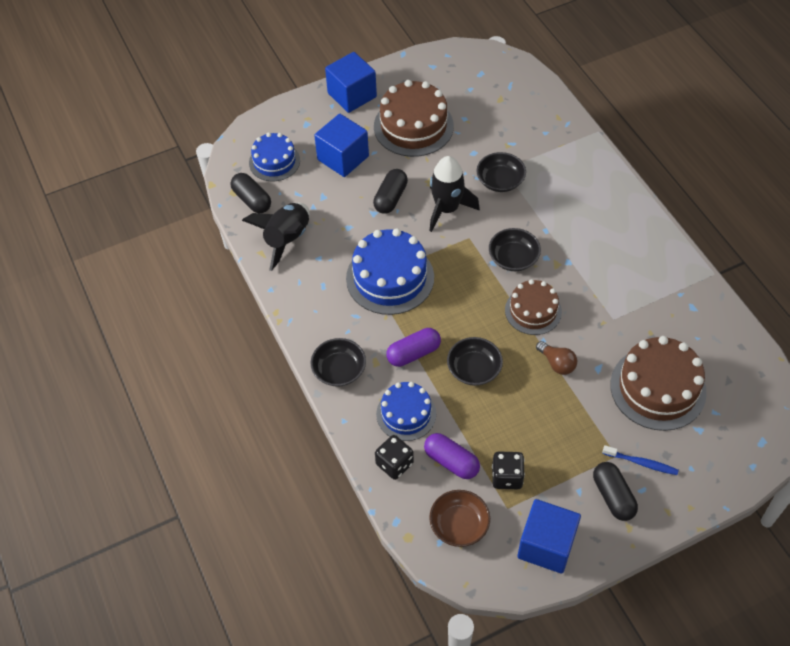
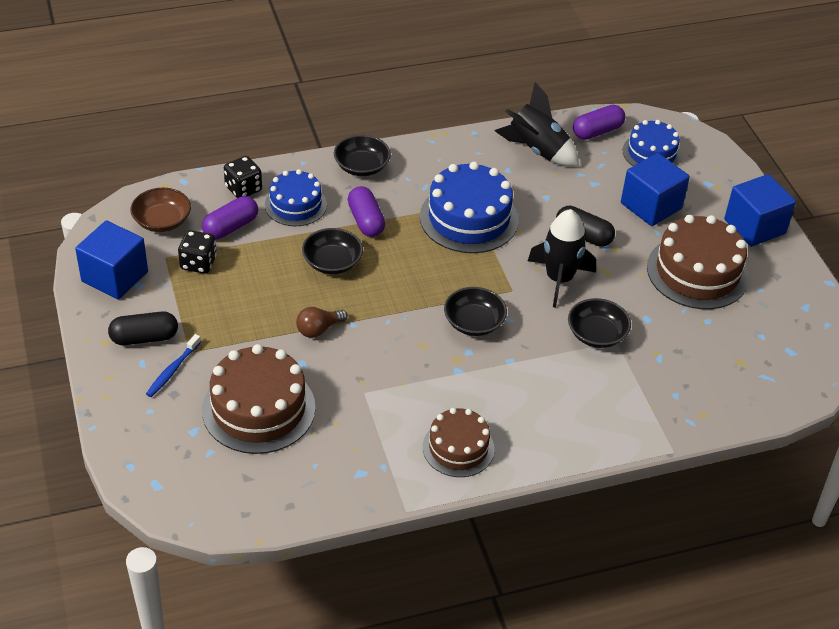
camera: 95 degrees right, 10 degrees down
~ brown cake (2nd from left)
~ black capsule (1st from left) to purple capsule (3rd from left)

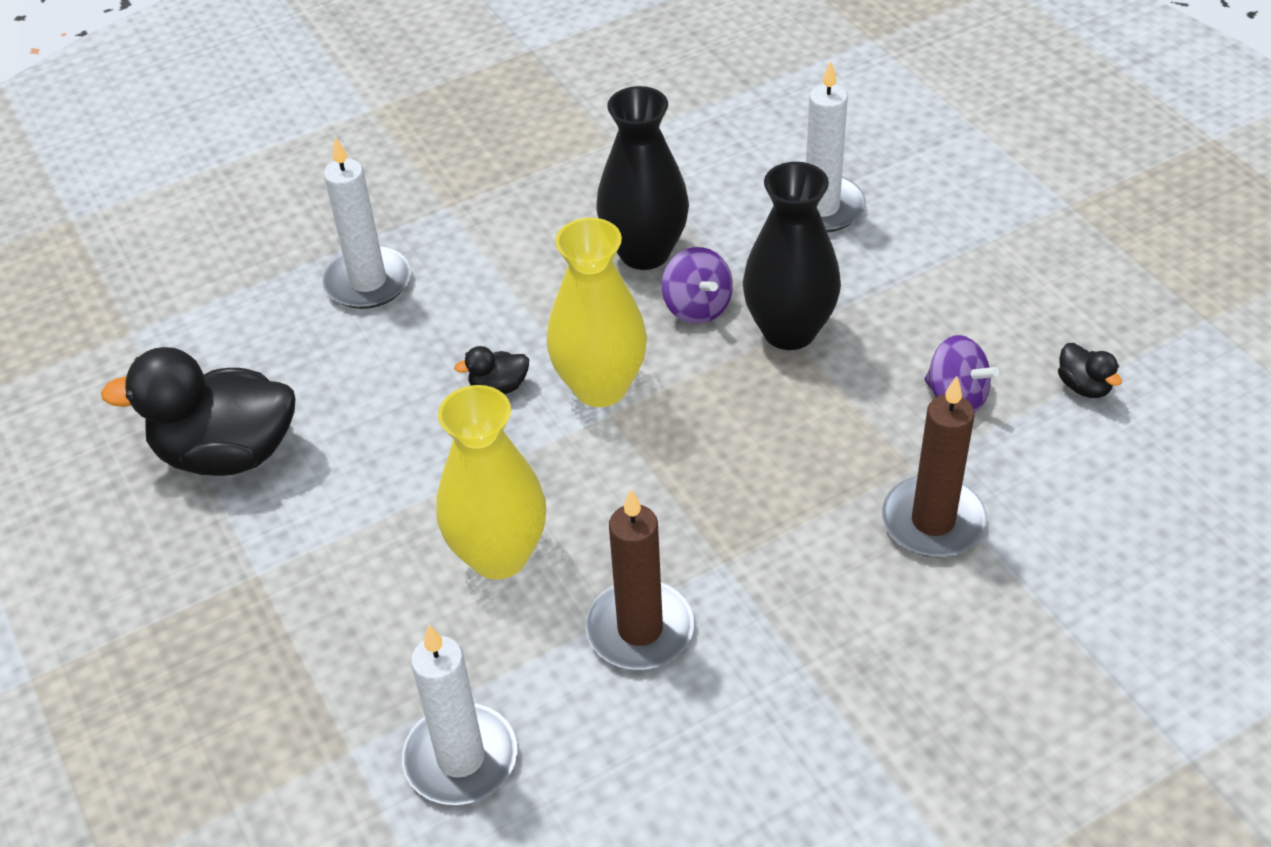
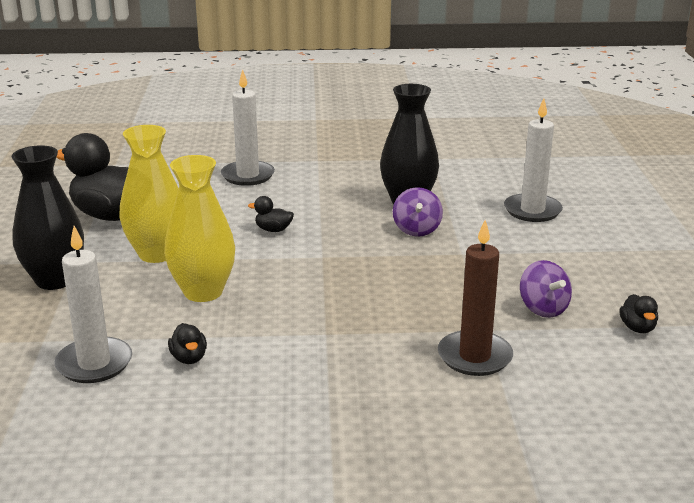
camera: 25 degrees right, 20 degrees down
- brown candle (1st from left)
+ black duck (2nd from left)
~ yellow vase (2nd from left in the first image) to yellow vase (1st from left)
~ black vase (2nd from left in the first image) to black vase (1st from left)

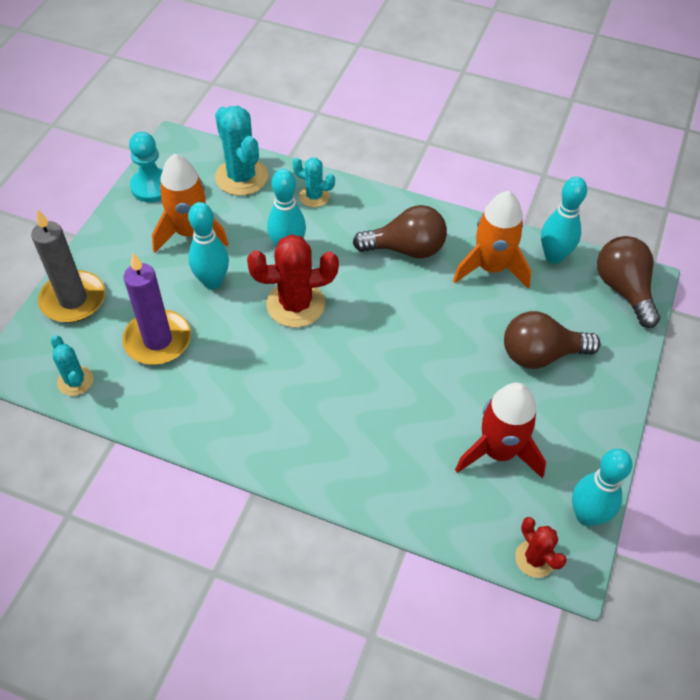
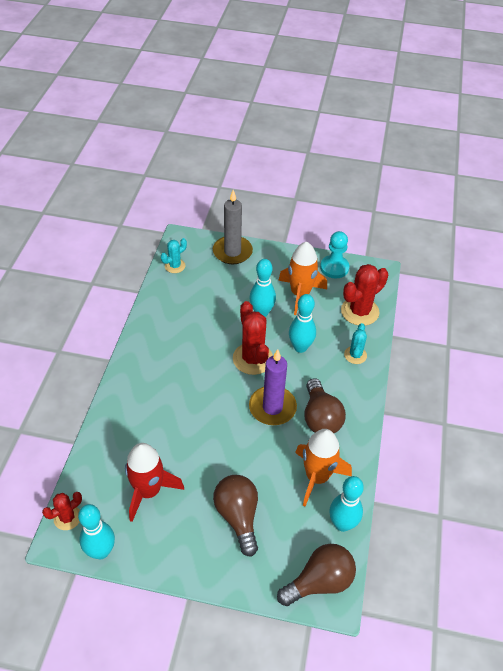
camera: 80 degrees right, 5 degrees down
~ purple candle
~ turquoise cactus (2nd from left) to red cactus (3rd from left)

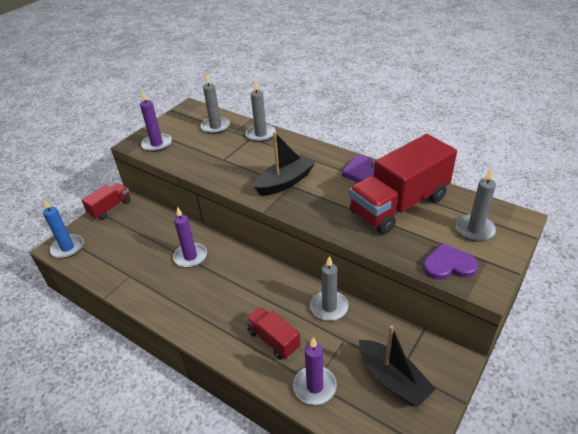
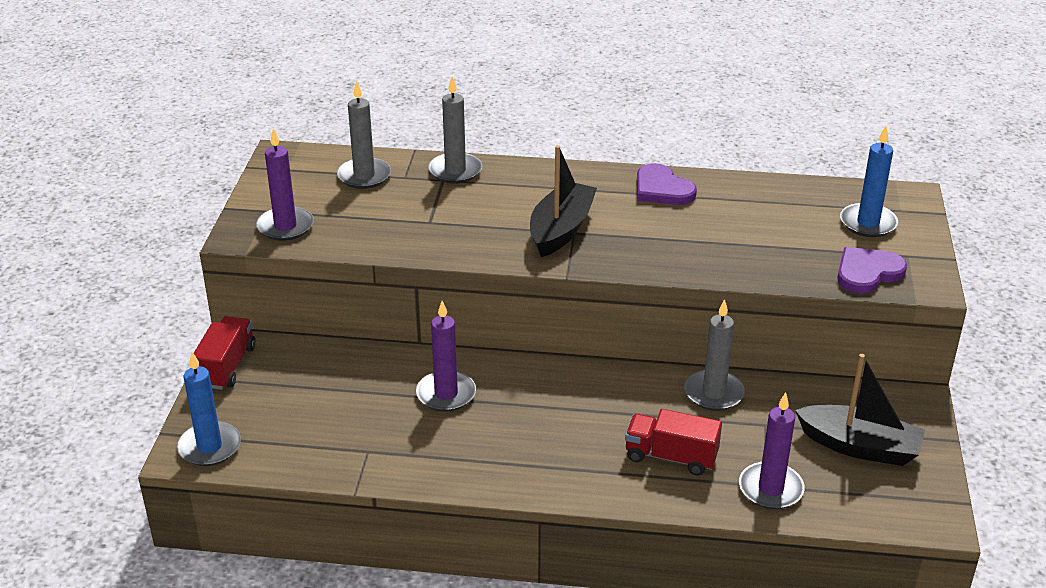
camera: 30 degrees left, 5 degrees down
- red truck (3rd from left)
~ grey candle (4th from left) to blue candle (2nd from left)

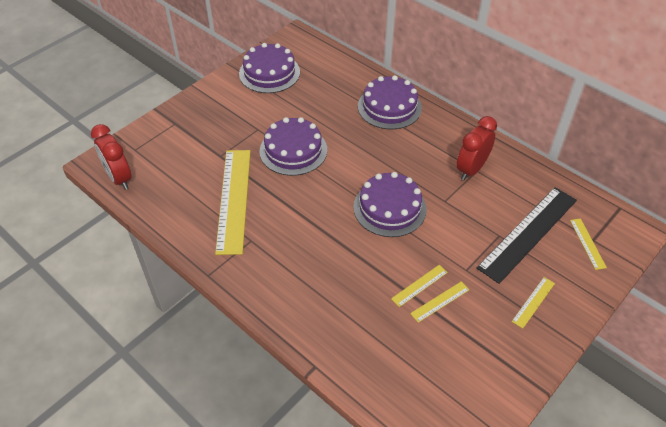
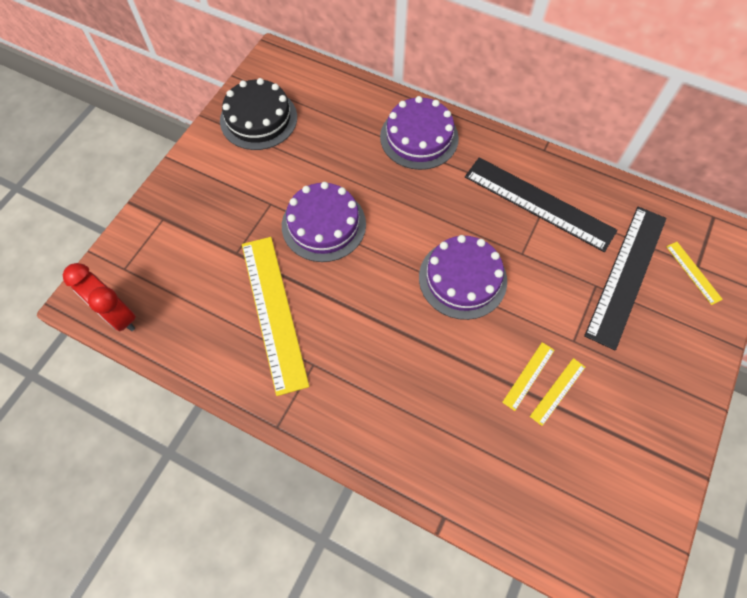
camera: 15 degrees left, 15 degrees up
- yellow ruler (4th from left)
~ red clock (2nd from left) to black ruler (1st from left)
~ purple cake (1st from left) to black cake

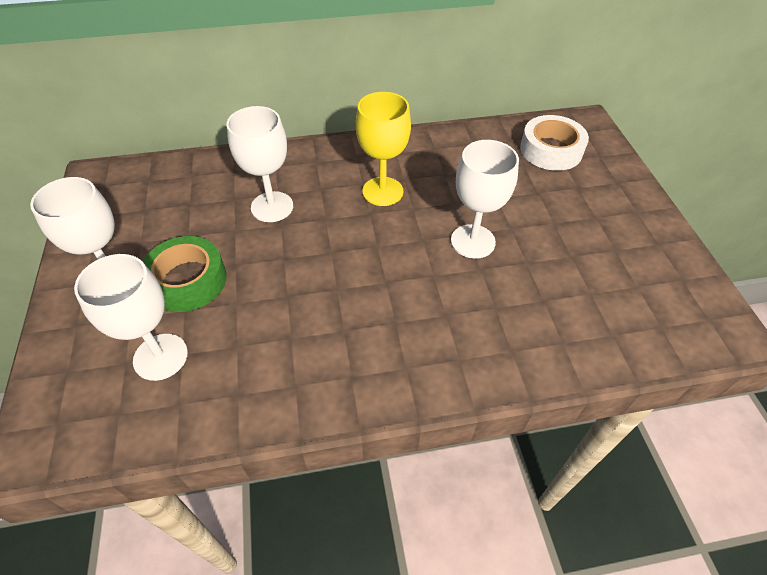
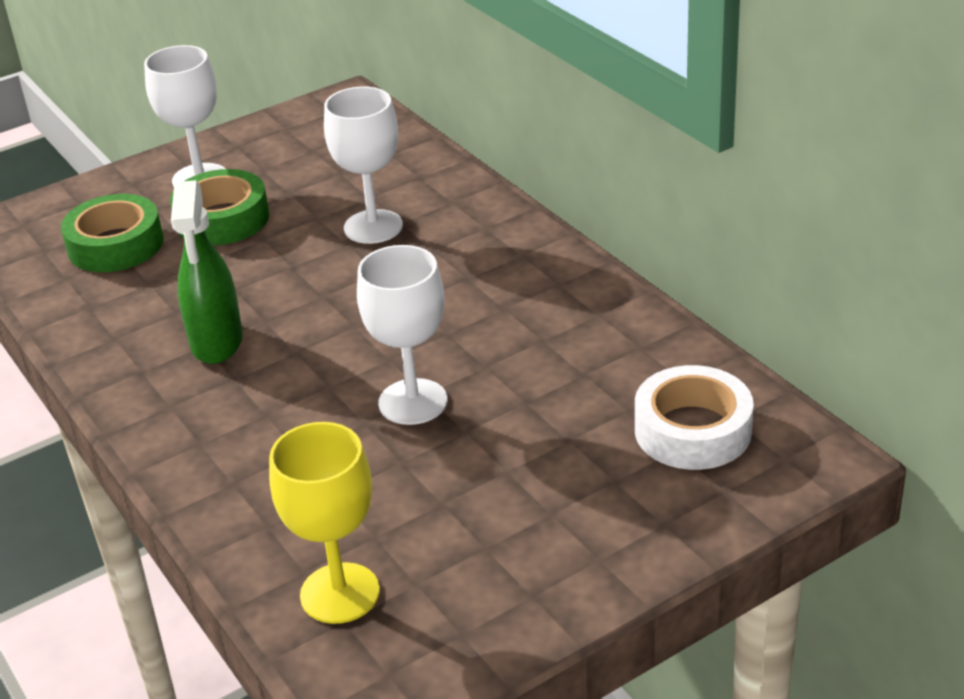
camera: 70 degrees right, 15 degrees down
+ green spray bottle
~ yellow goblet
~ white goblet (2nd from left) to green tape (1st from left)

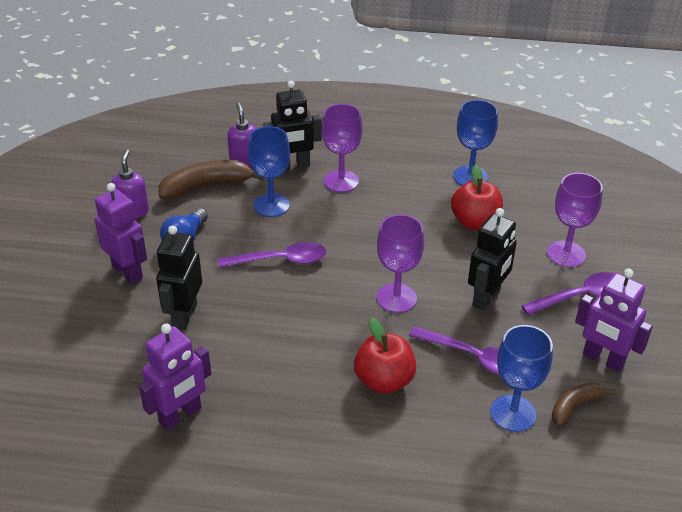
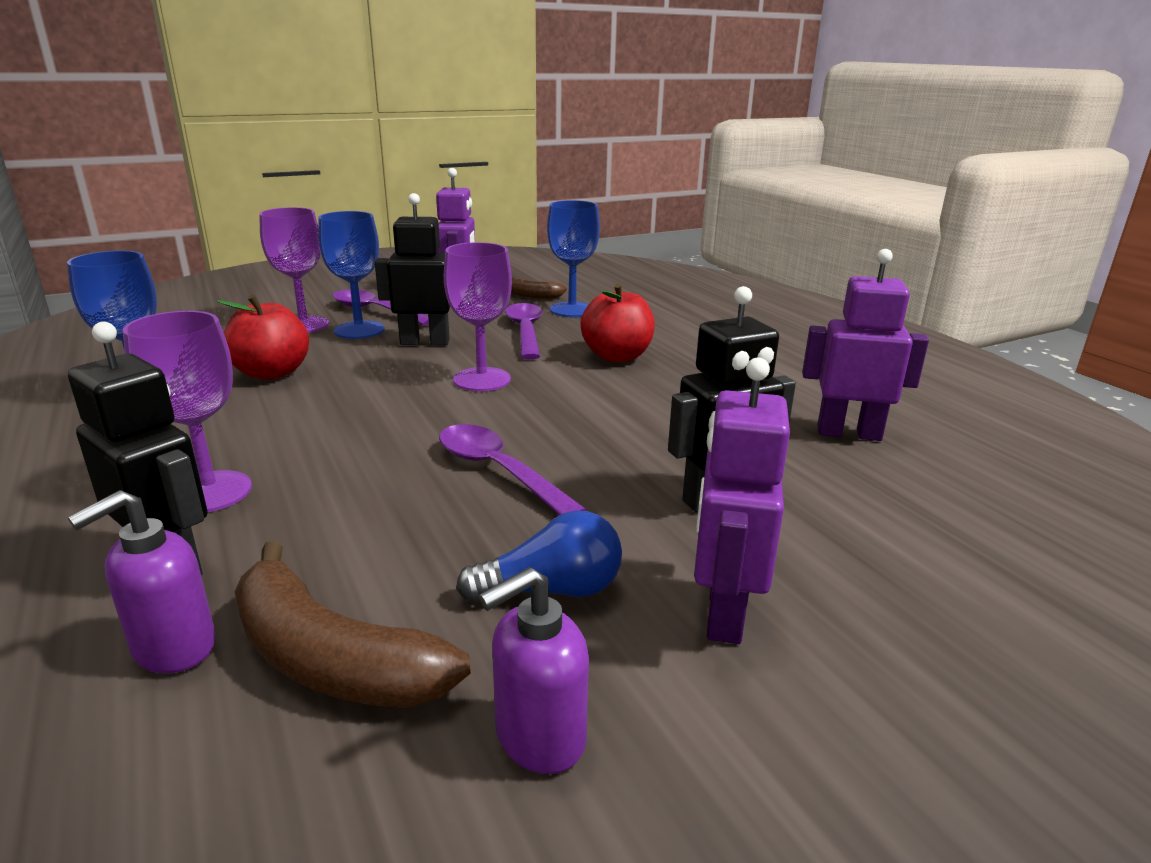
camera: 125 degrees left, 15 degrees down
~ blue goblet (1st from left in the first image) to blue goblet (2nd from left)

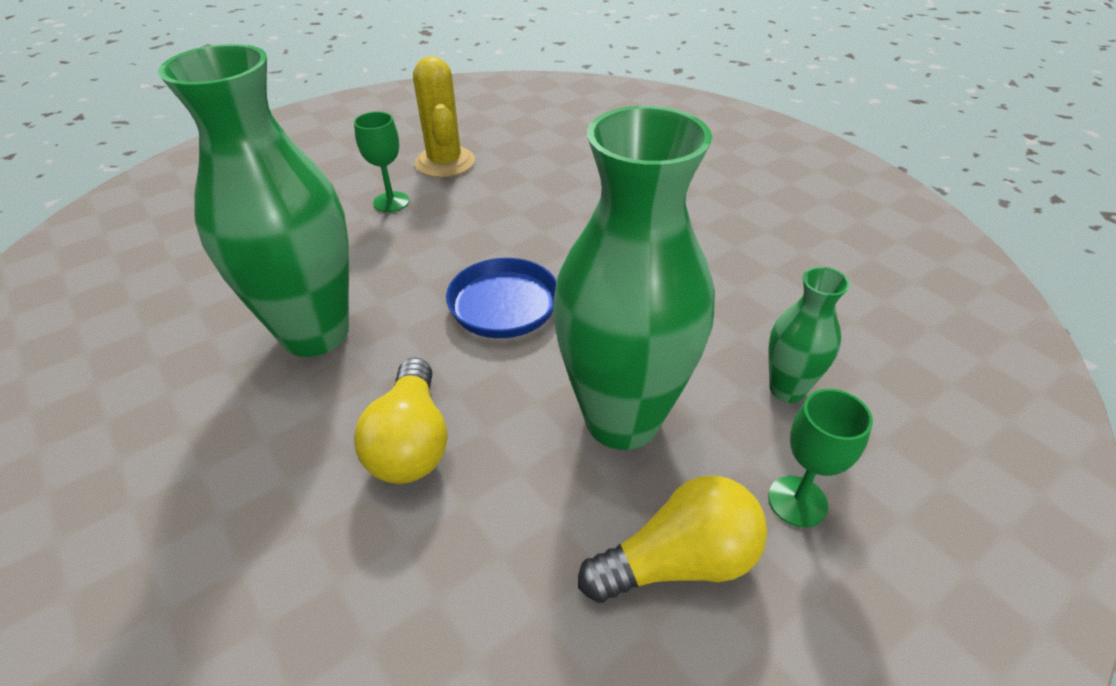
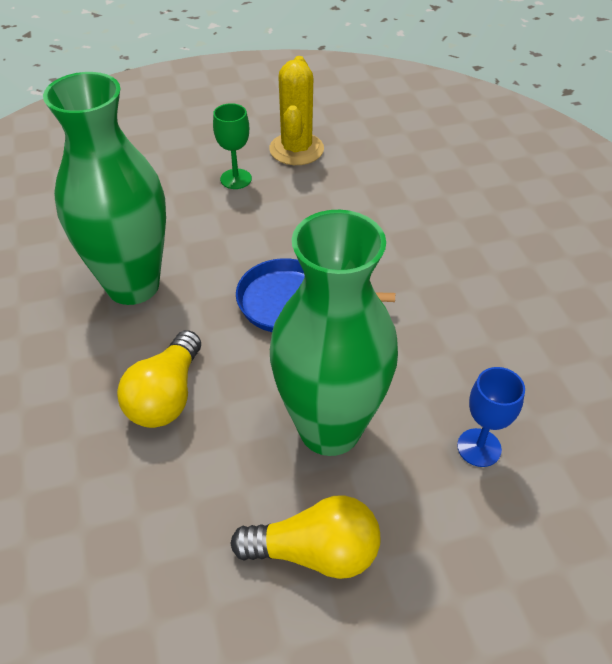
camera: 20 degrees right, 5 degrees up
- green goblet (2nd from left)
~ green vase (3rd from left) to blue goblet

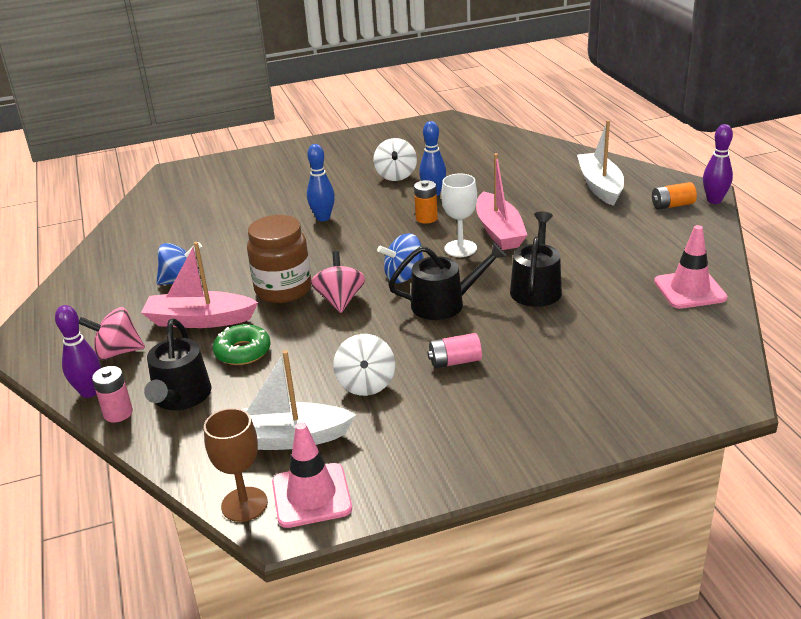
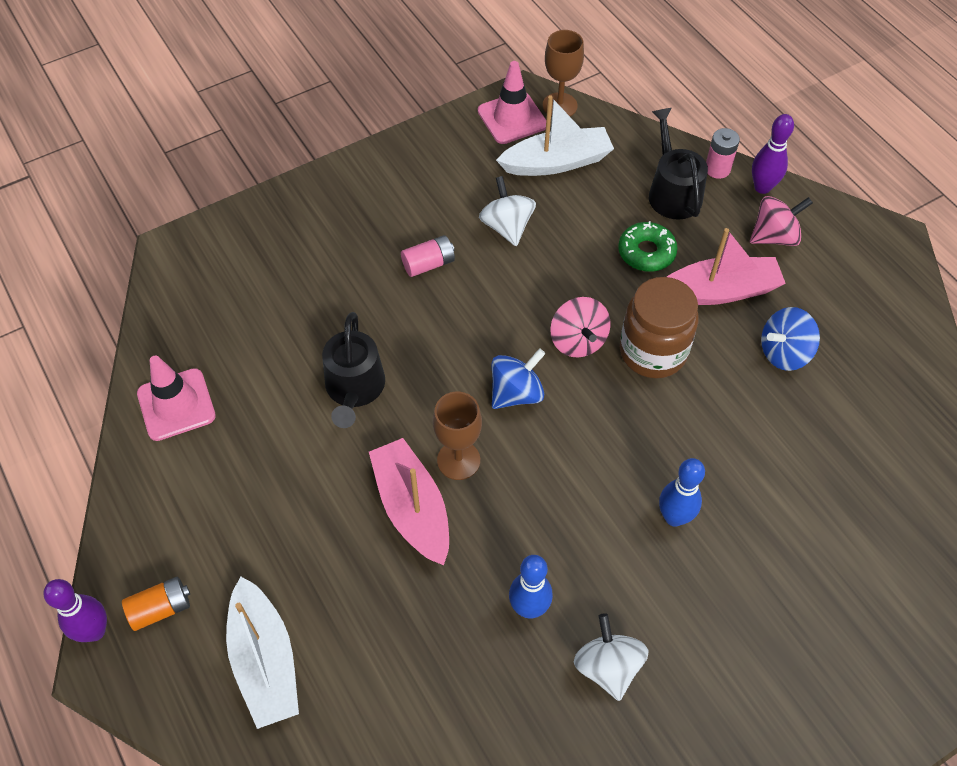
camera: 165 degrees right, 25 degrees up
- black watering can (2nd from left)
- orange battery (1st from left)
~ white goblet to brown goblet (1st from left)

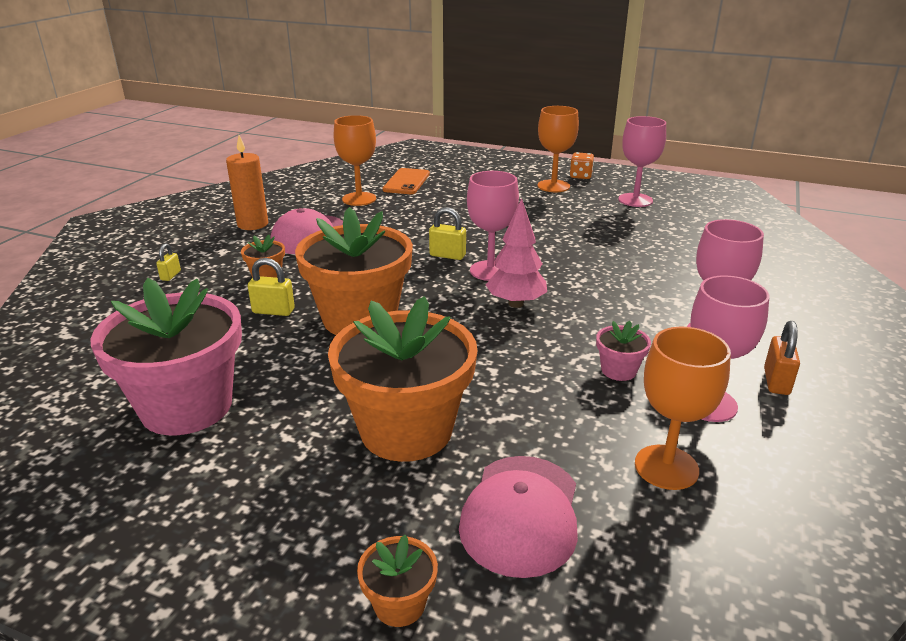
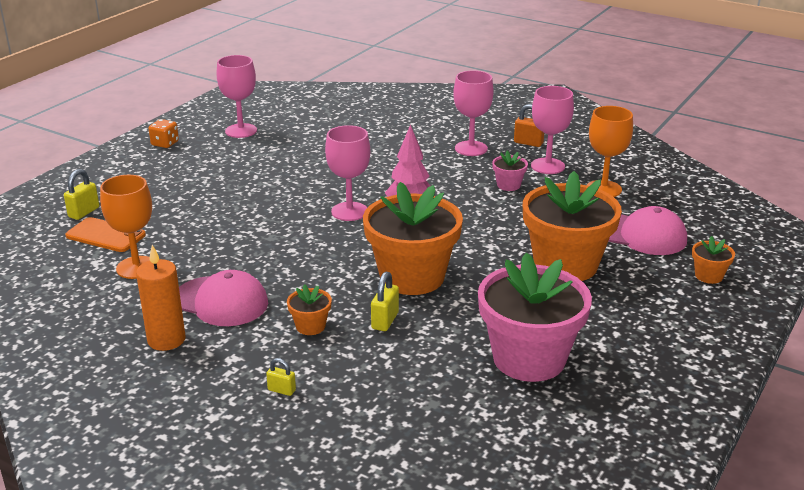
camera: 80 degrees left, 0 degrees up
- orange goblet (2nd from left)
~ yellow padlock (3rd from left in the first image) to yellow padlock (1st from left)

